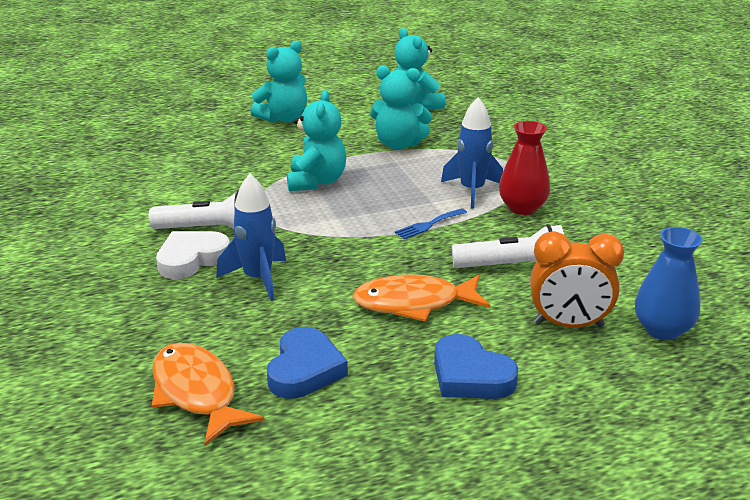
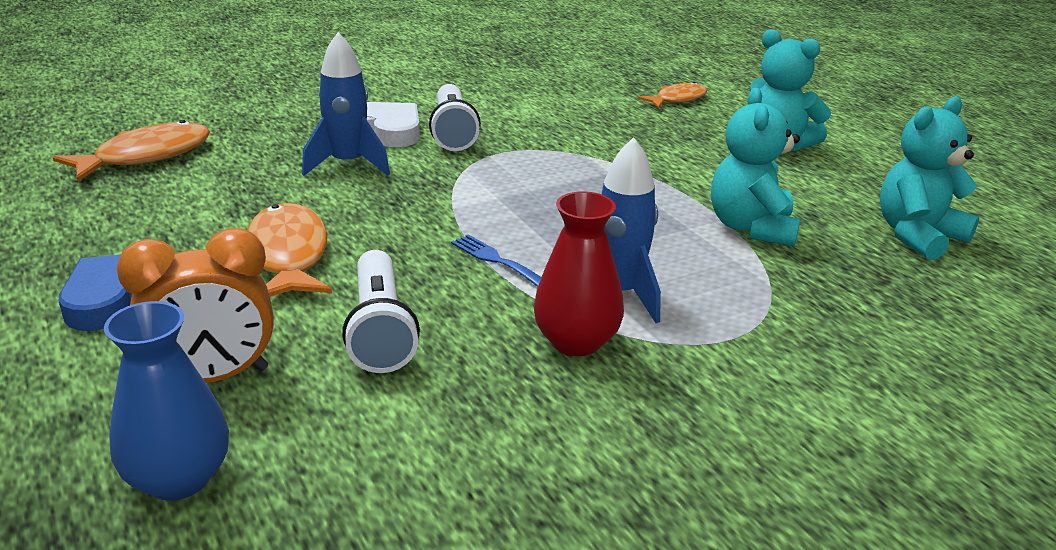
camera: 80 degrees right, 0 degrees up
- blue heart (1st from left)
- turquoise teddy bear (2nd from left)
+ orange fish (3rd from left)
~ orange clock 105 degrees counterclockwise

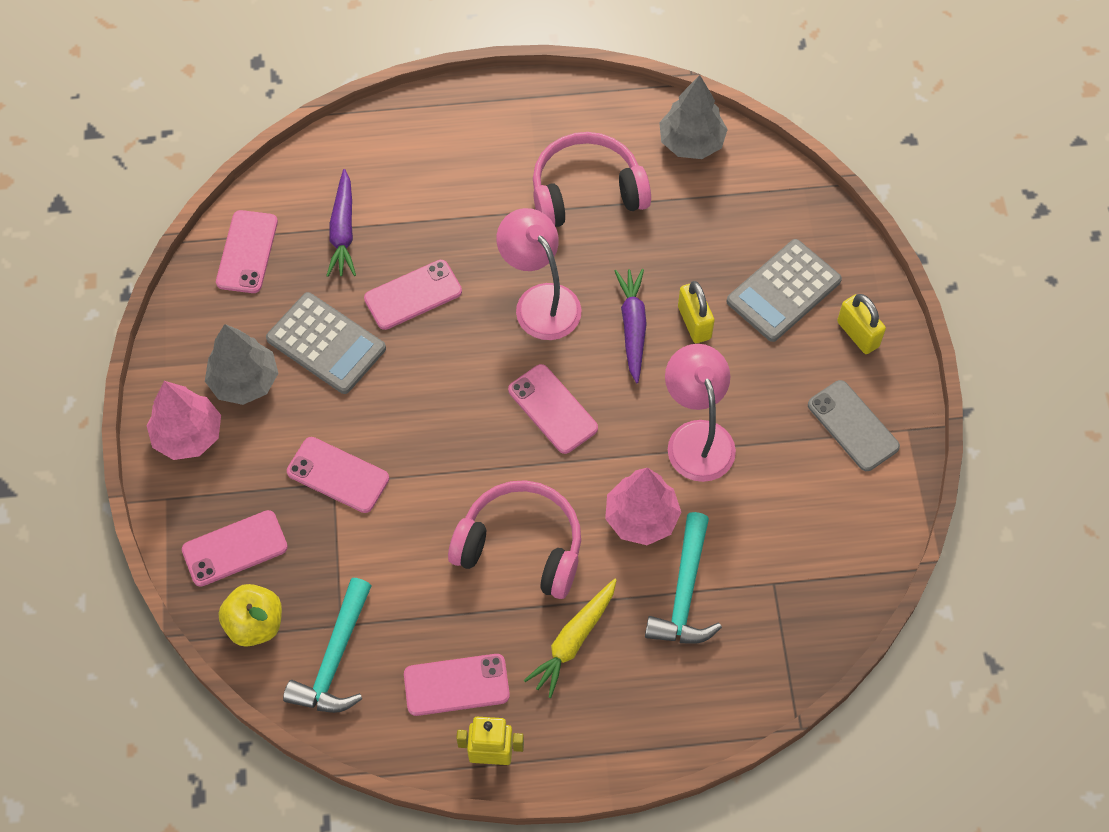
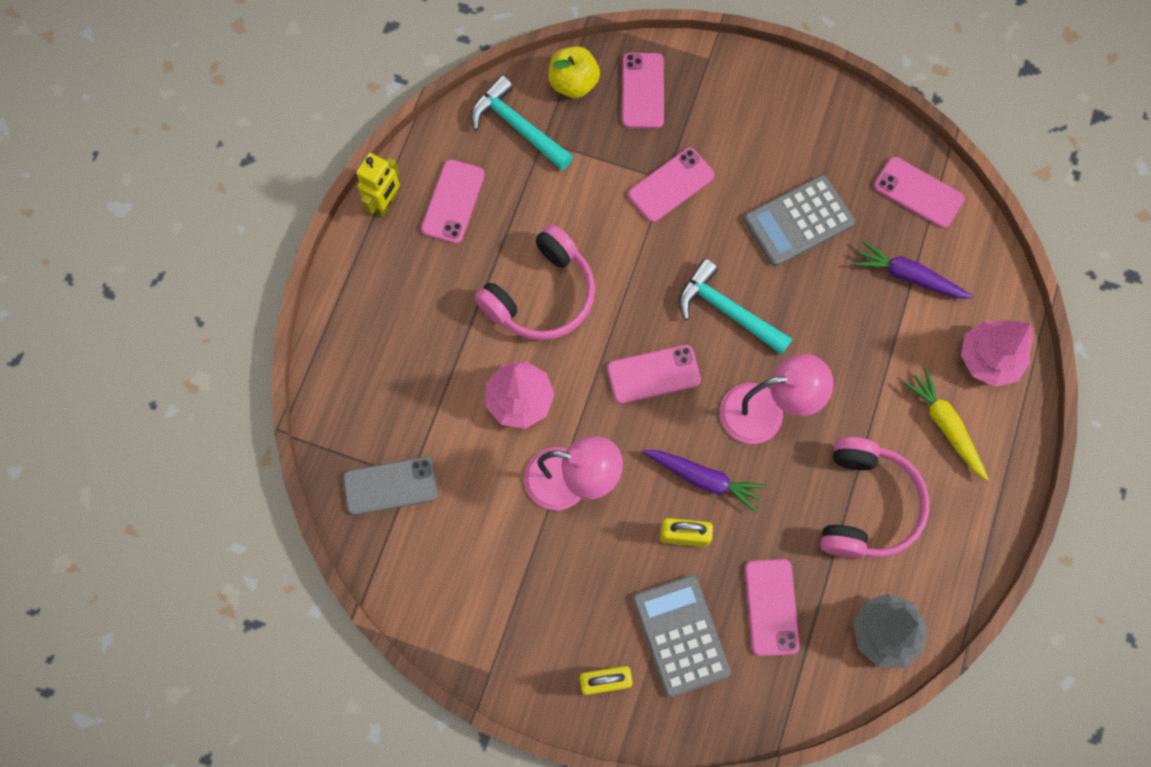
camera: 115 degrees right, 10 degrees up
- grey tree (1st from left)
~ pink tree (1st from left in the first image) to pink tree (2nd from left)
~ pink phone (4th from left in the first image) to pink phone (5th from left)
~ yellow carrot
~ turquoise hammer (2nd from left)
~ grey phone

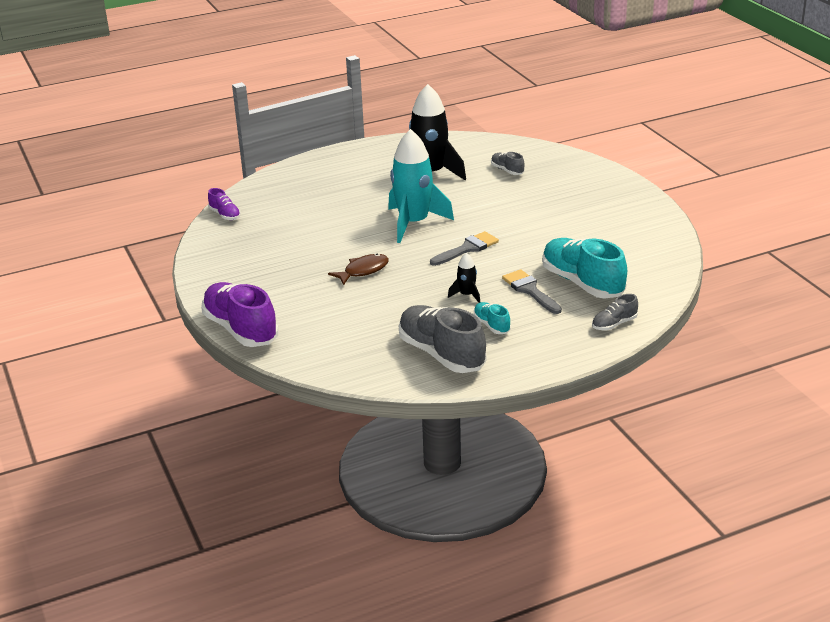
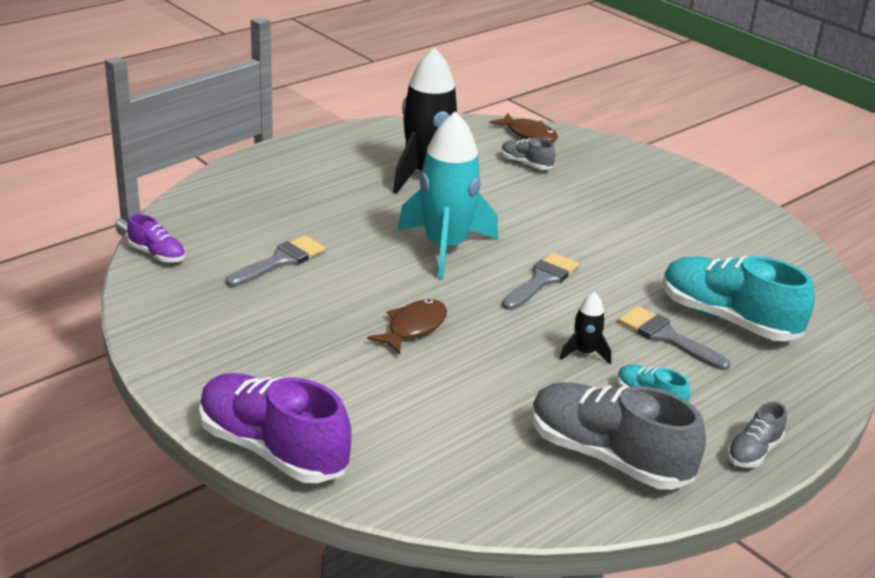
camera: 20 degrees left, 0 degrees up
+ grey brush (1st from left)
+ brown fish (2nd from left)
~ grey shoe (3rd from left)

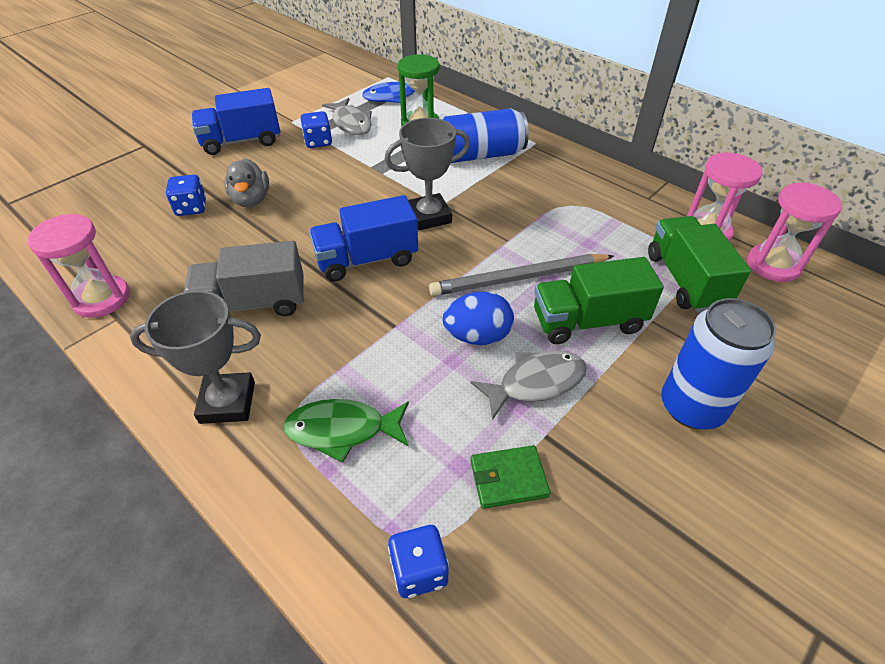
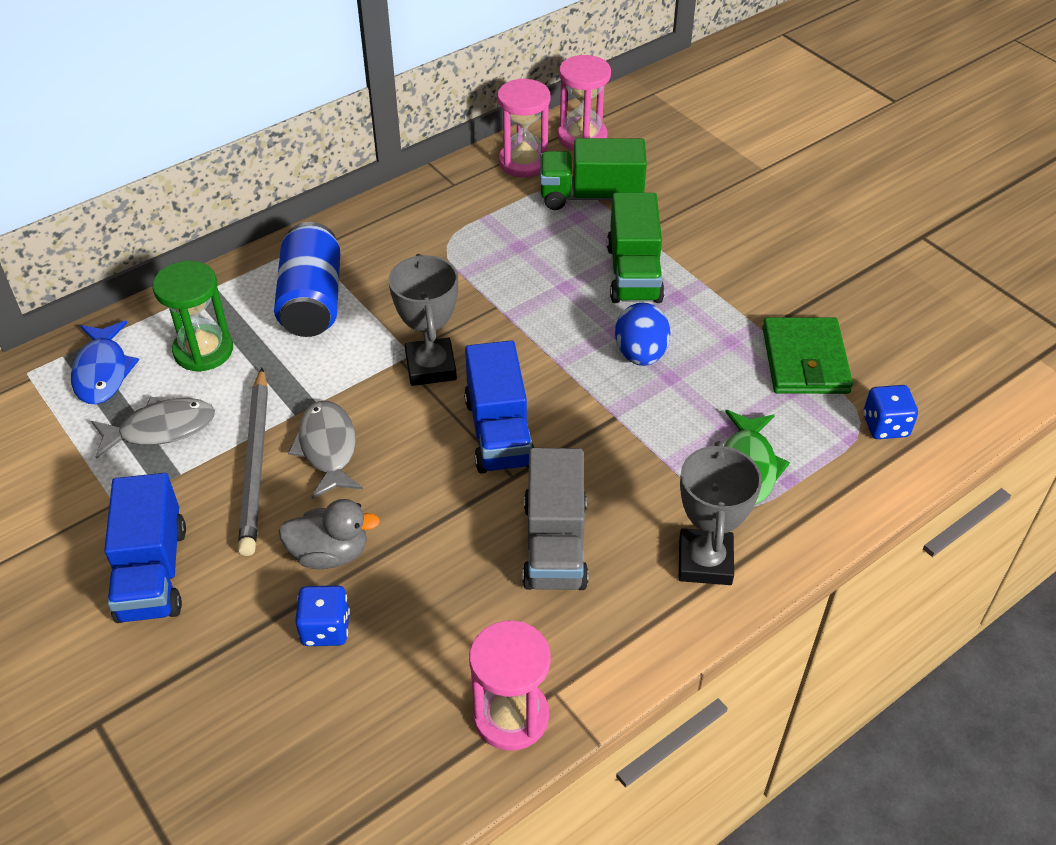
camera: 80 degrees left, 0 degrees up
- blue dice (2nd from left)
- blue can (2nd from left)
~ grey pencil
~ grey fish (2nd from left)
~ green wallet x1.60

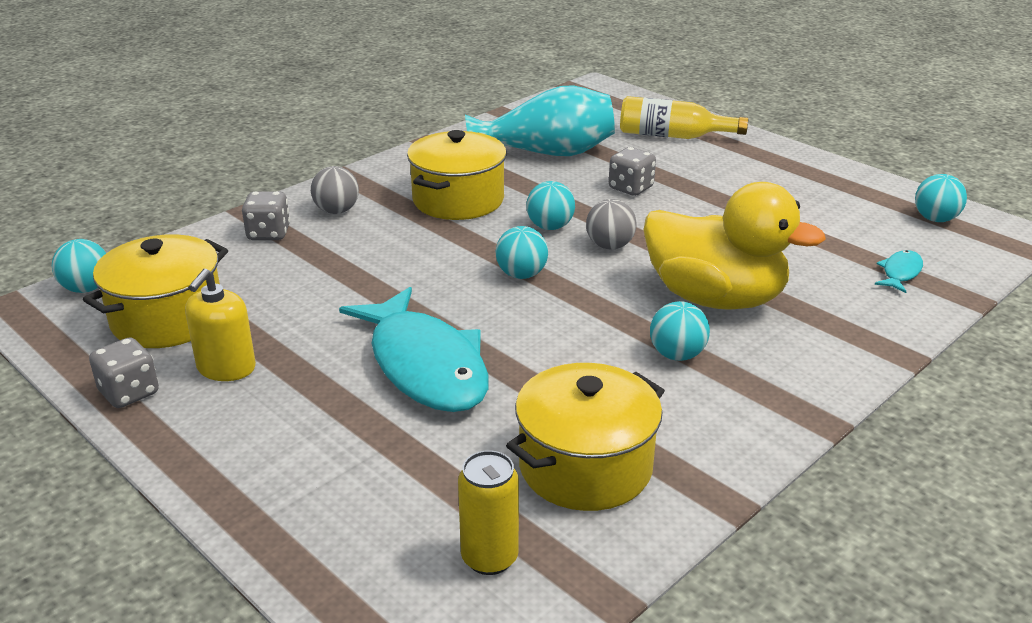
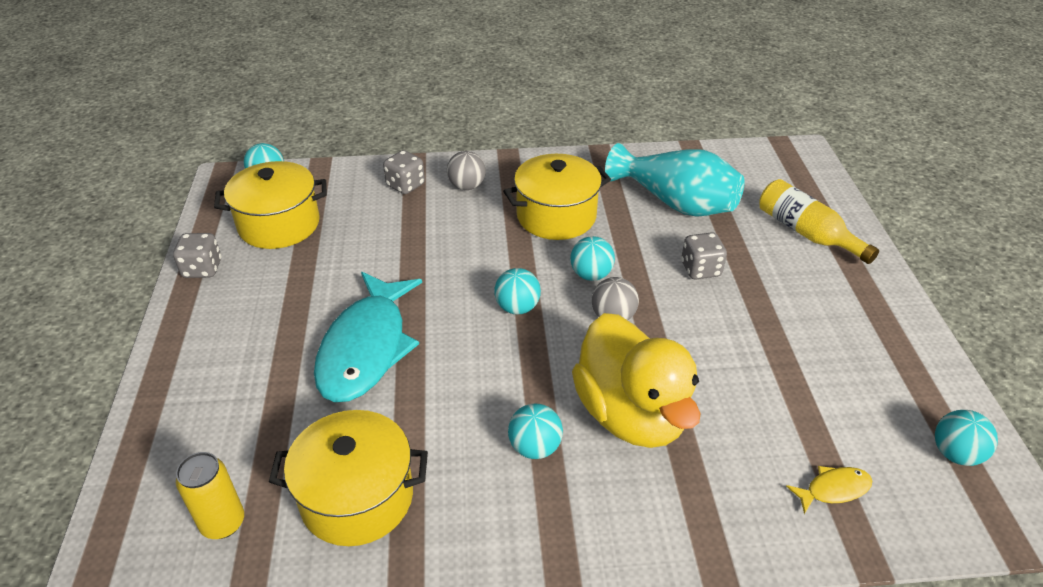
camera: 40 degrees right, 10 degrees up
- yellow soap dispenser
~ turquoise fish (2nd from left) to yellow fish

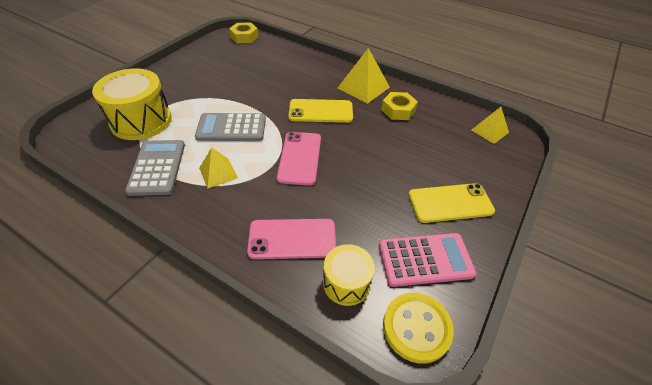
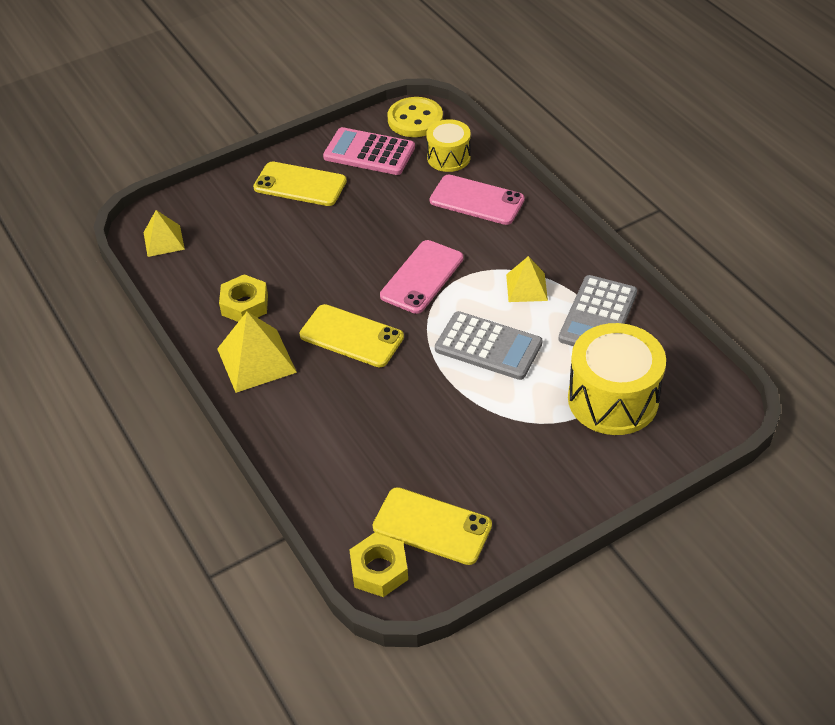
camera: 150 degrees left, 0 degrees up
+ yellow phone (3rd from left)

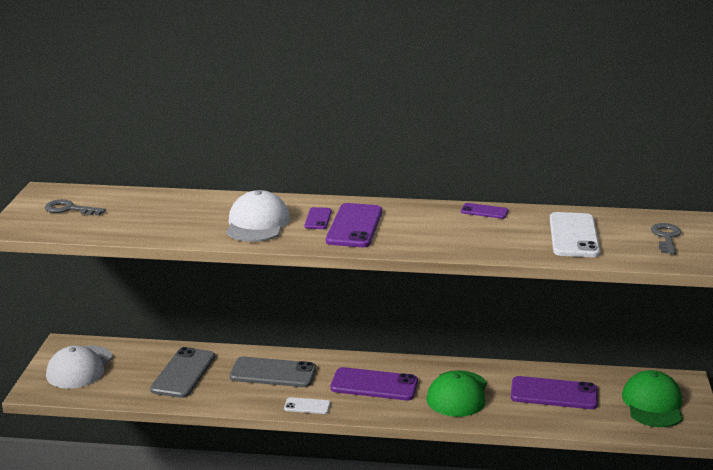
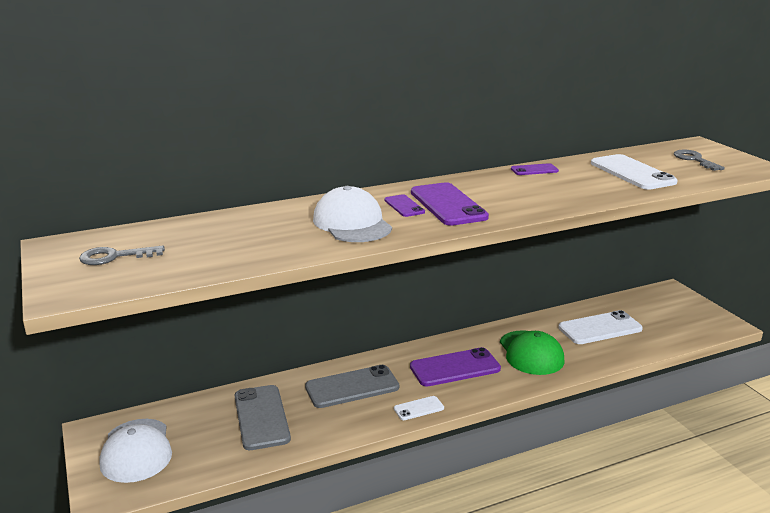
camera: 30 degrees left, 0 degrees up
- green cap (2nd from left)
~ purple phone (5th from left) to white phone (2nd from left)

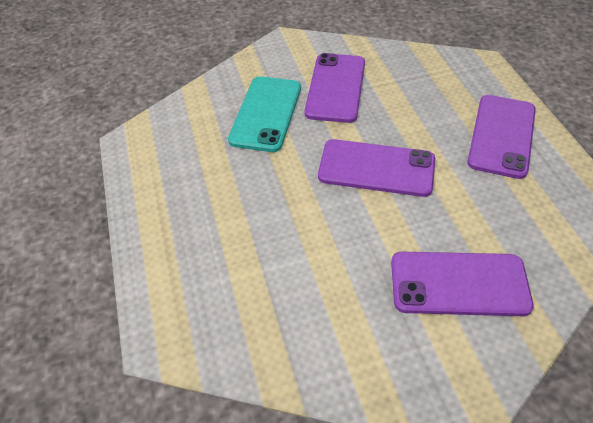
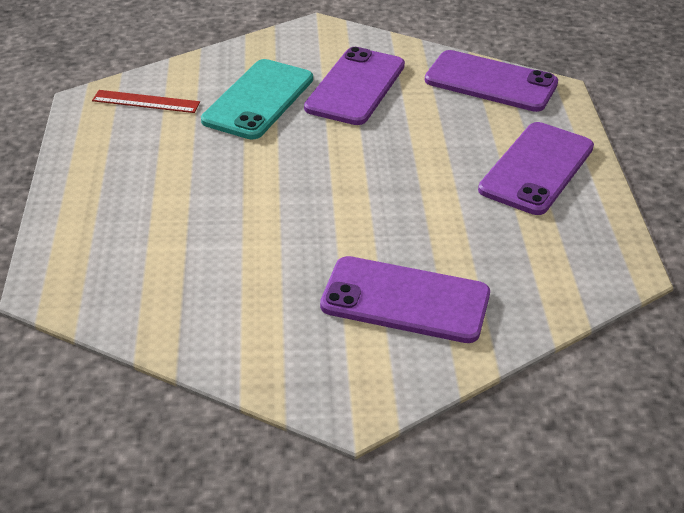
camera: 10 degrees right, 10 degrees down
+ red ruler
~ purple phone (2nd from left in the first image) to purple phone (3rd from left)

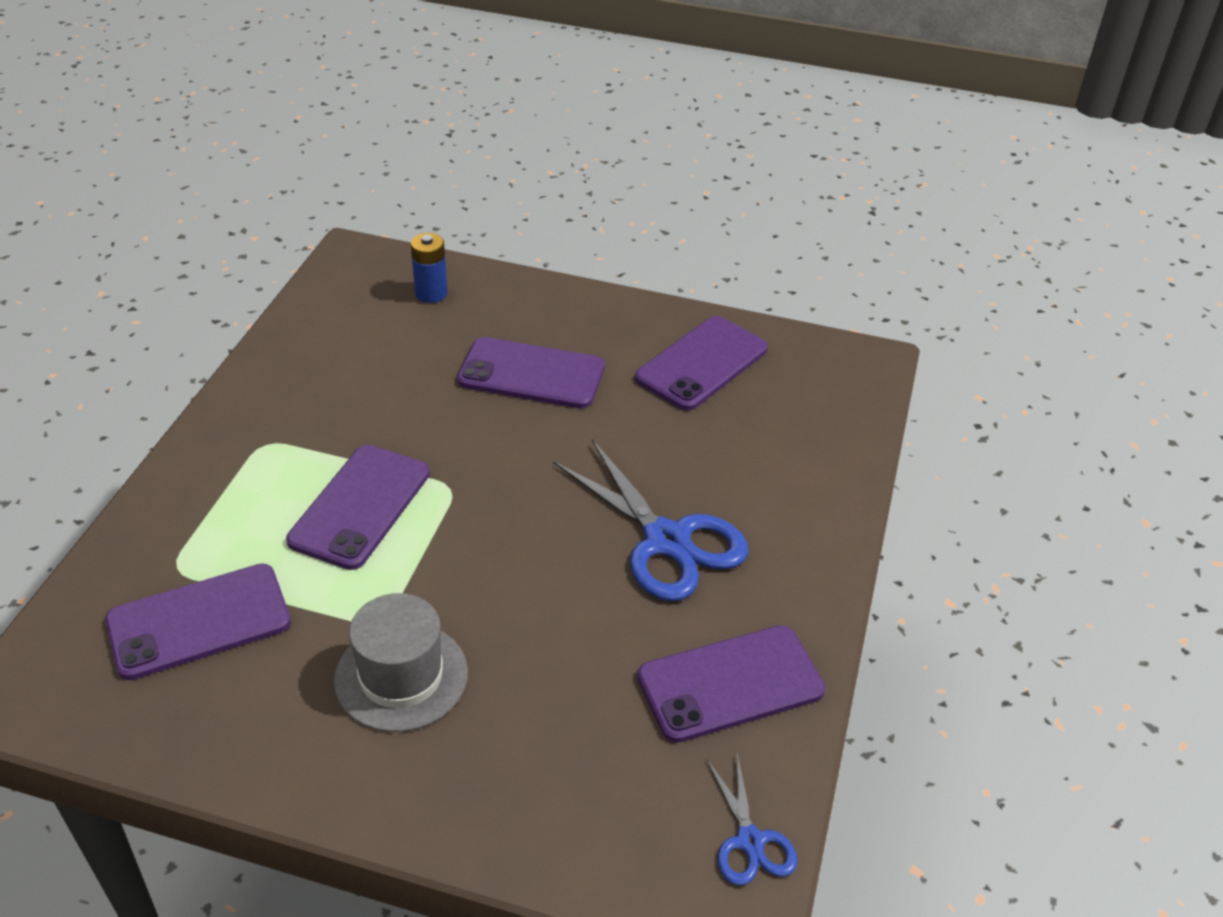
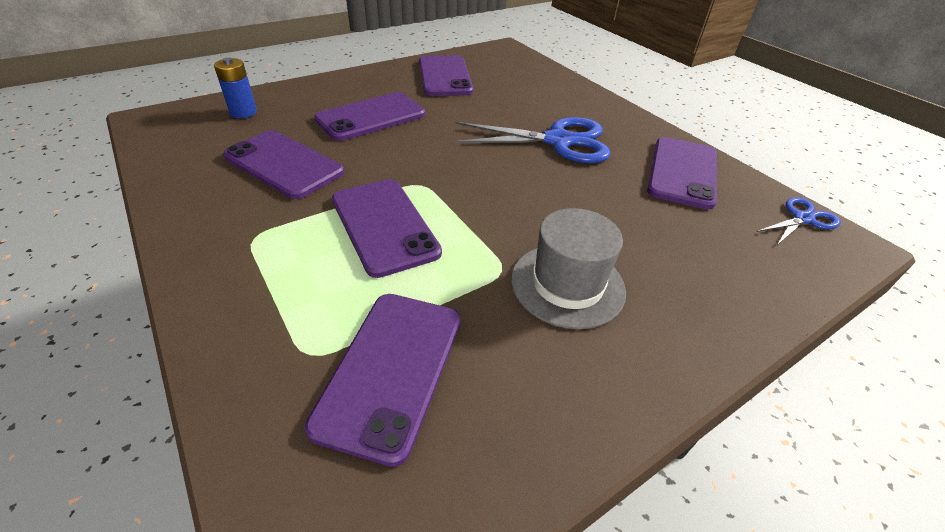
camera: 50 degrees left, 0 degrees up
+ purple phone (1st from left)
~ blue scissors (2nd from left) 60 degrees counterclockwise

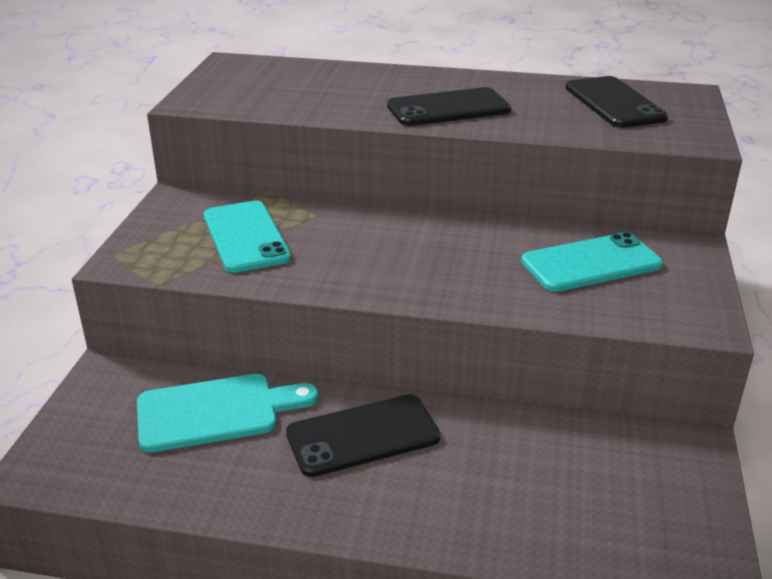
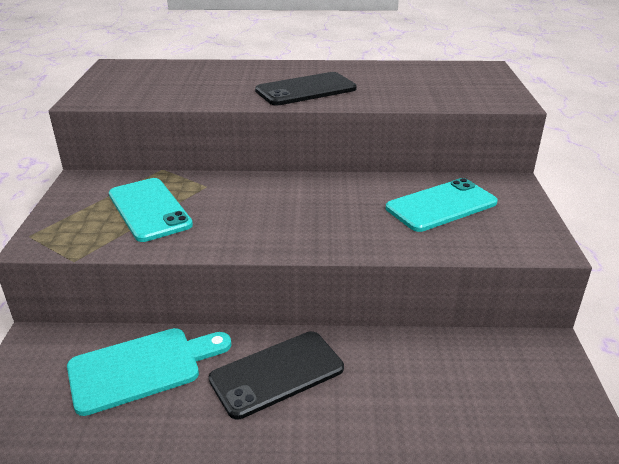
camera: 10 degrees left, 0 degrees up
- black phone (3rd from left)

